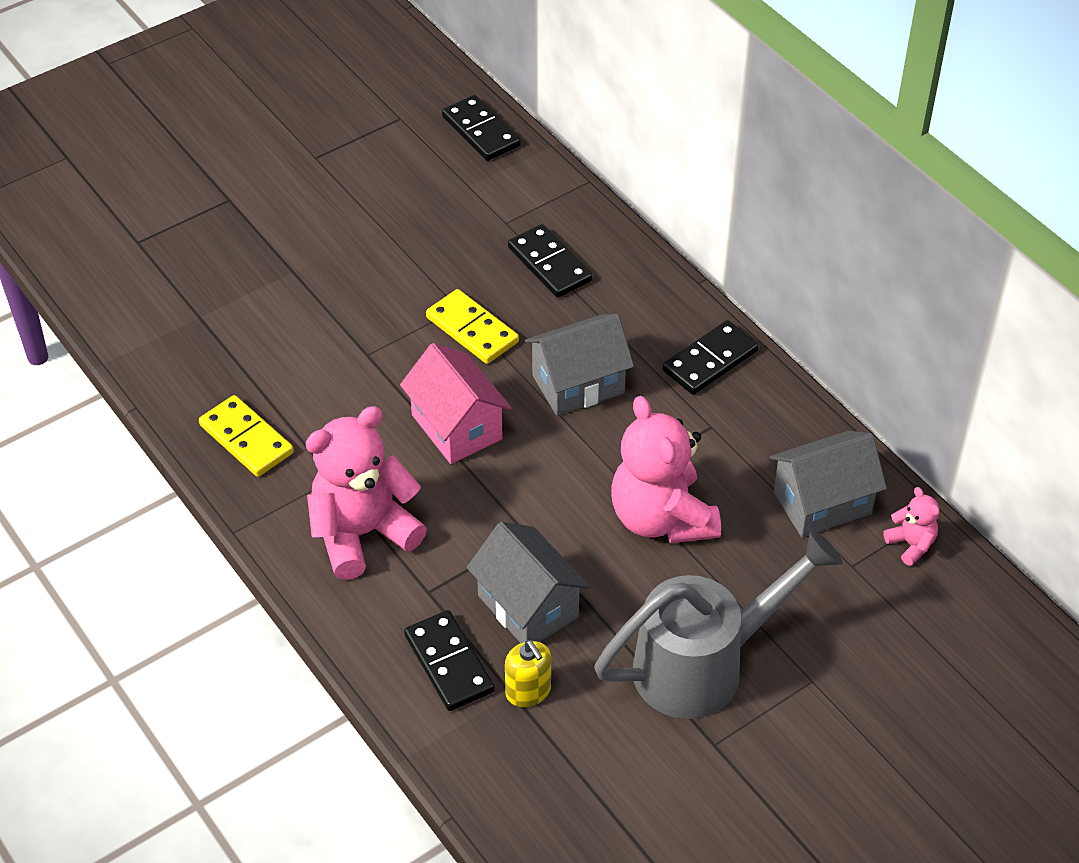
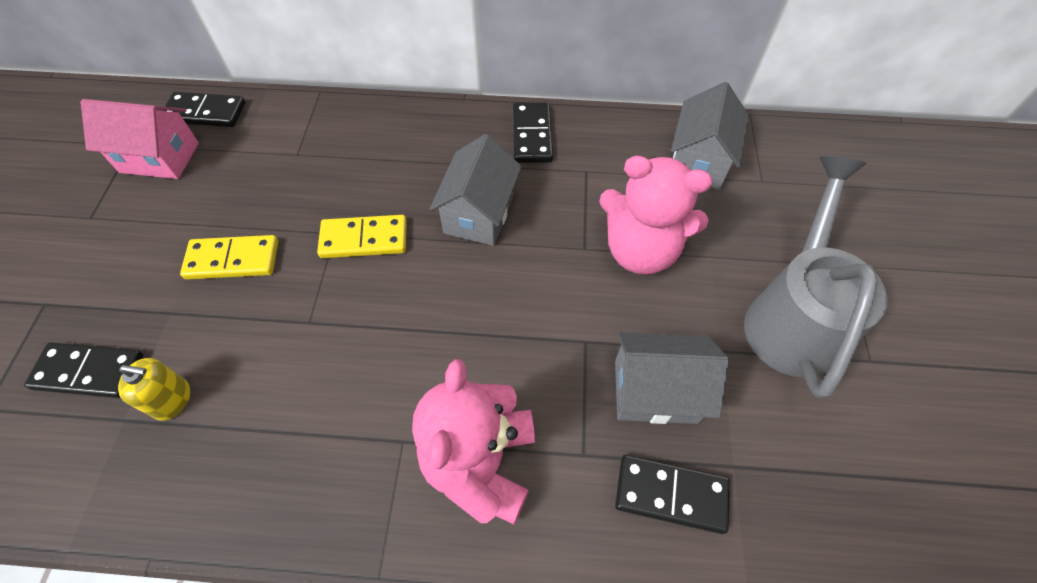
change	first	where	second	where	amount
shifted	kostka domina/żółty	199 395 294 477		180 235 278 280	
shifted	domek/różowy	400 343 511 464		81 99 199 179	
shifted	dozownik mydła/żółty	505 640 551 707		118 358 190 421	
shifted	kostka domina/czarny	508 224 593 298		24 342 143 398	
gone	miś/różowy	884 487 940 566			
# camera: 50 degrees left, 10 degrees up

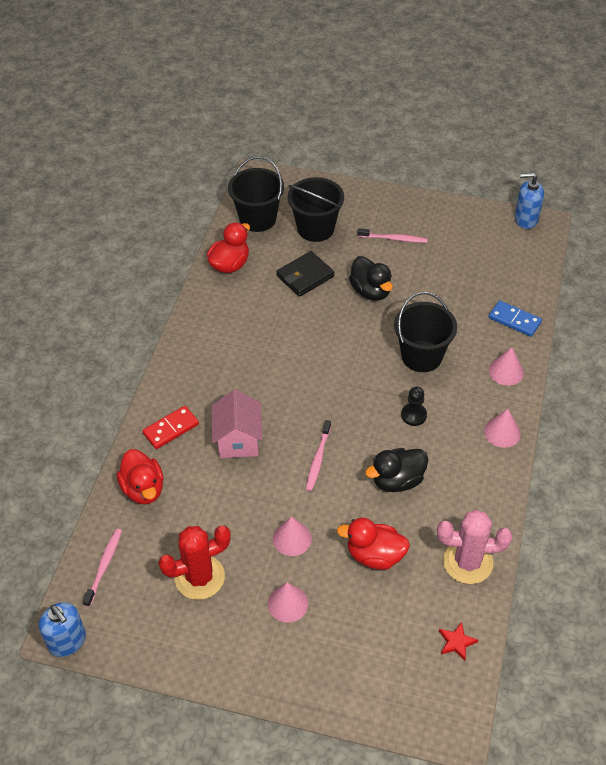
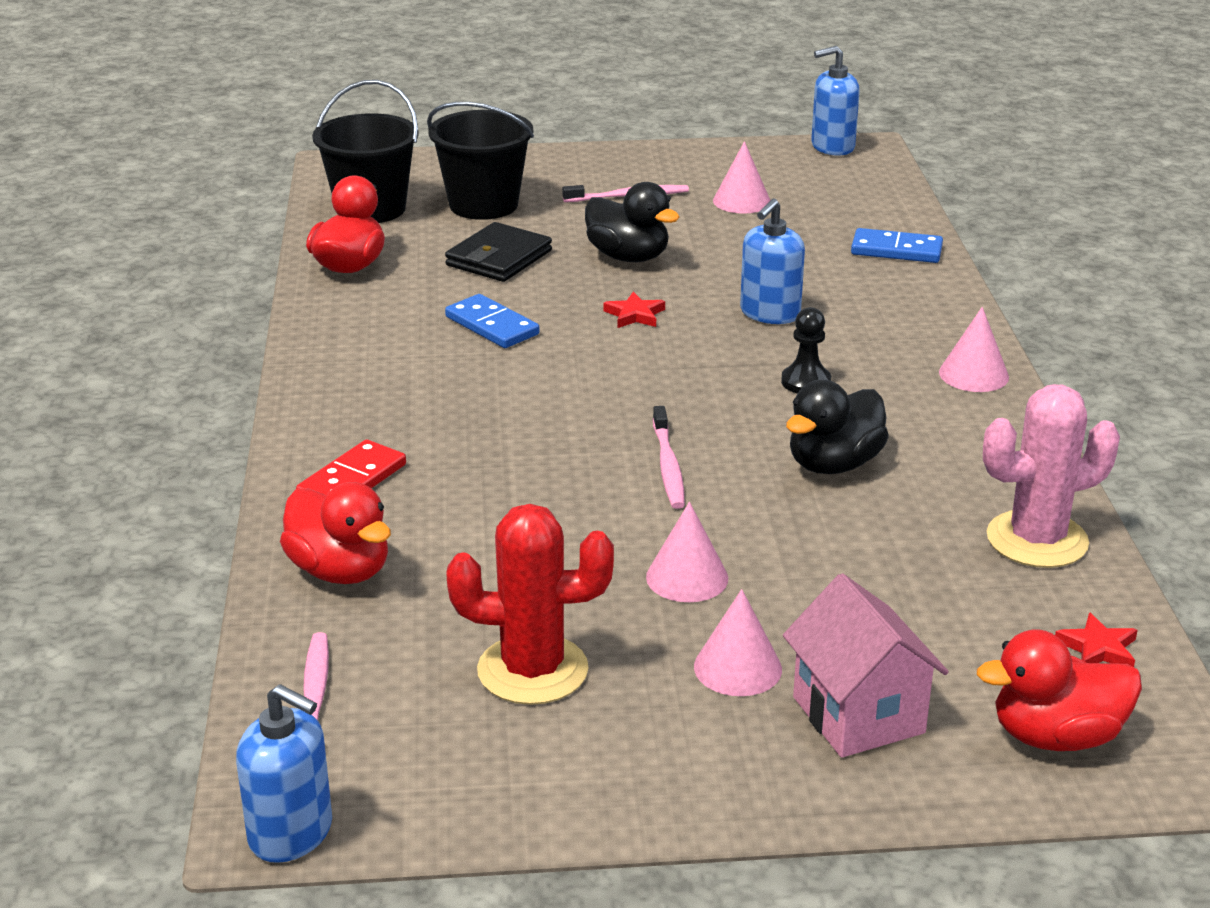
change	first	where	second	where	amount
rotated	kaktus/czerwony	158 526 231 600		446 504 614 705	45 degrees clockwise
shifted	domek/różowy	212 389 263 458		783 573 949 758	
shifted	kaczka/czerwony	337 518 410 570		977 629 1142 751	
swapped	wiadro/czarny	394 292 457 372	dozownik mydła/niebieski	740 199 805 324	
shifted	stożek/różowy	489 347 524 386		713 141 770 213	
new			kostka domina/niebieski	445 294 540 348	
new			gwiazda/czerwony	604 292 665 328	
# camera: 20 degrees left, 20 degrees down

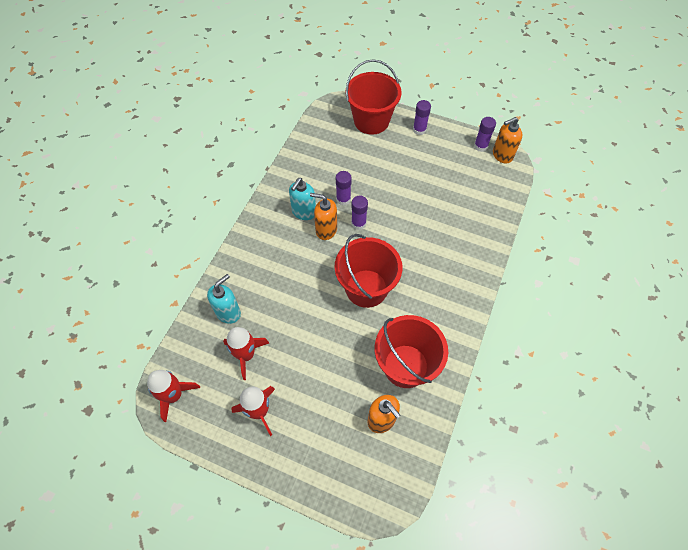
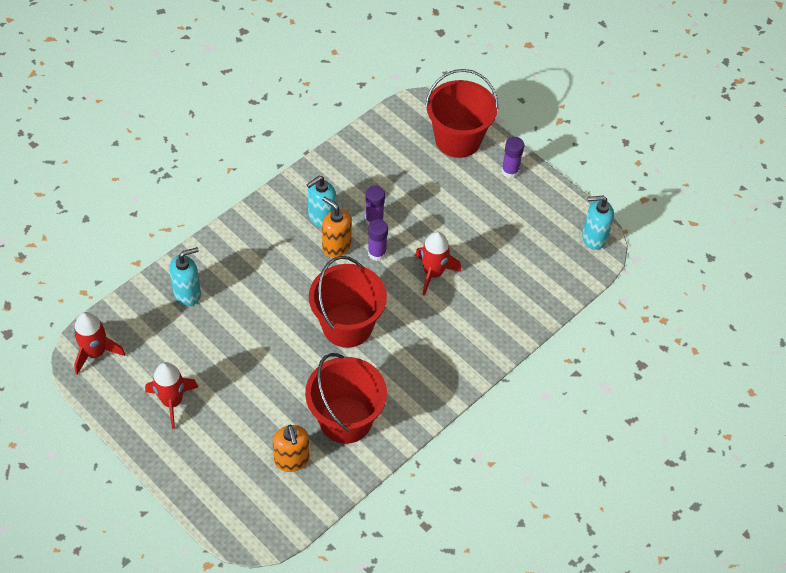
change	first	where	second	where	amount
shifted	rakieta/czerwony	223 327 269 380		415 232 461 296	
gone	klej w sztyfcie/fioletowy	474 117 496 152			
repainted	dozownik mydła/pomarańczowy	493 117 522 164	dozownik mydła/turkusowy	582 196 614 250	
# camera: 20 degrees right, 5 degrees down

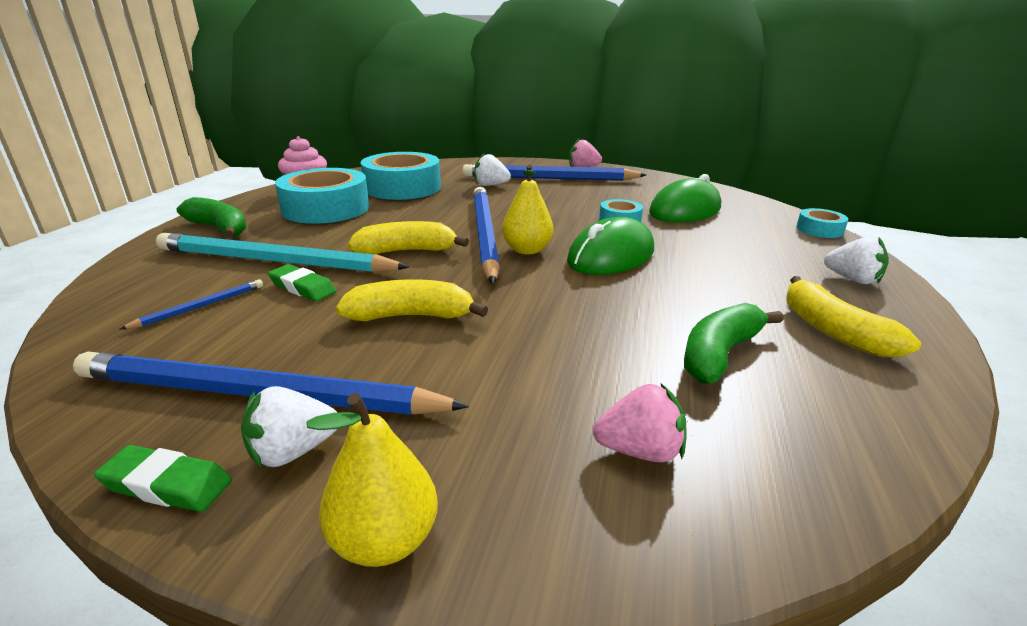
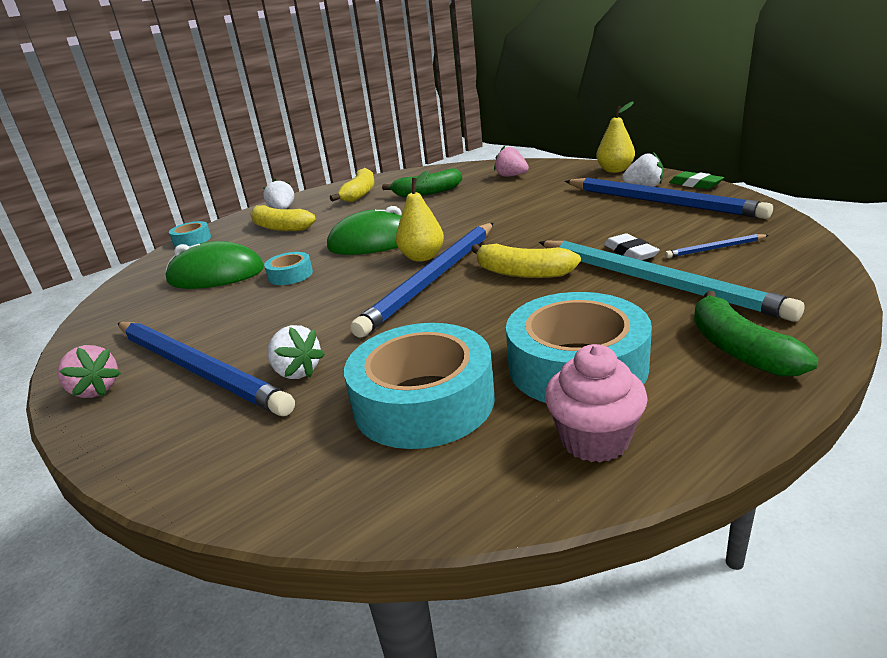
change	first	where	second	where	amount
repainted	gumka do mazania/zielony	268 264 336 301	gumka do mazania/biały	604 233 660 260	
shifted	banan/żółty	336 279 488 321		250 205 316 231	
# camera: 140 degrees left, 0 degrees up

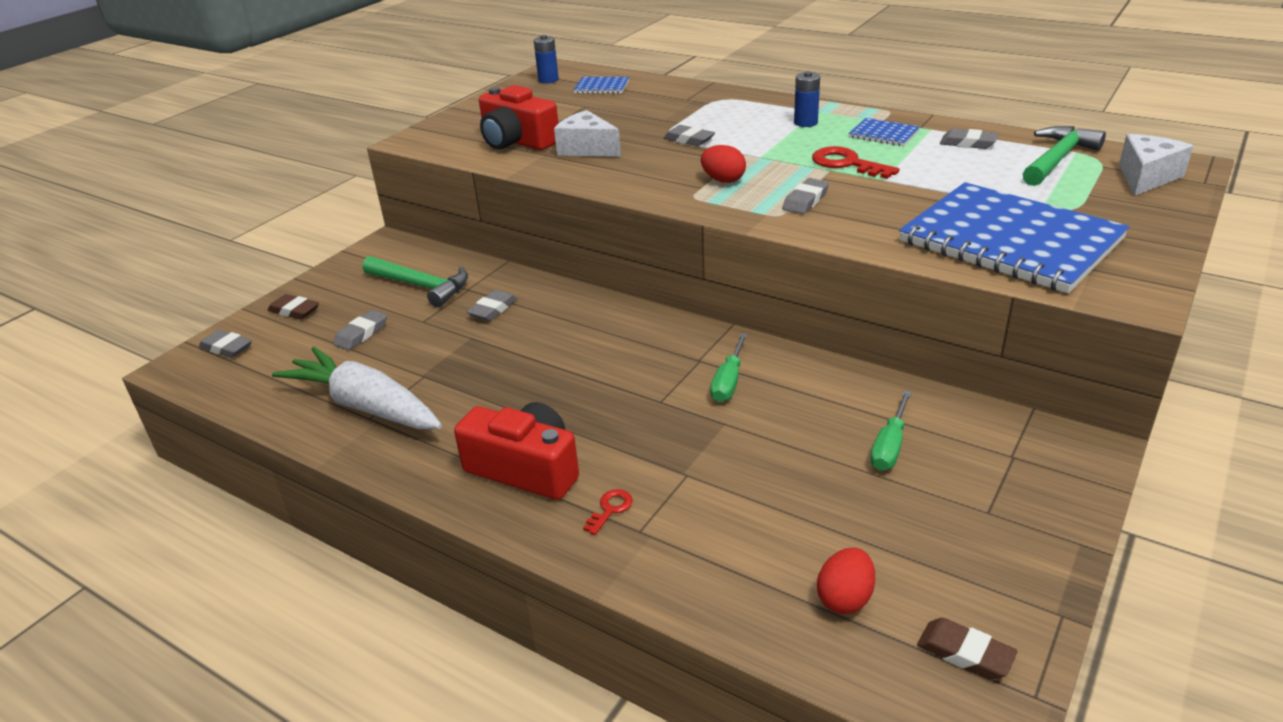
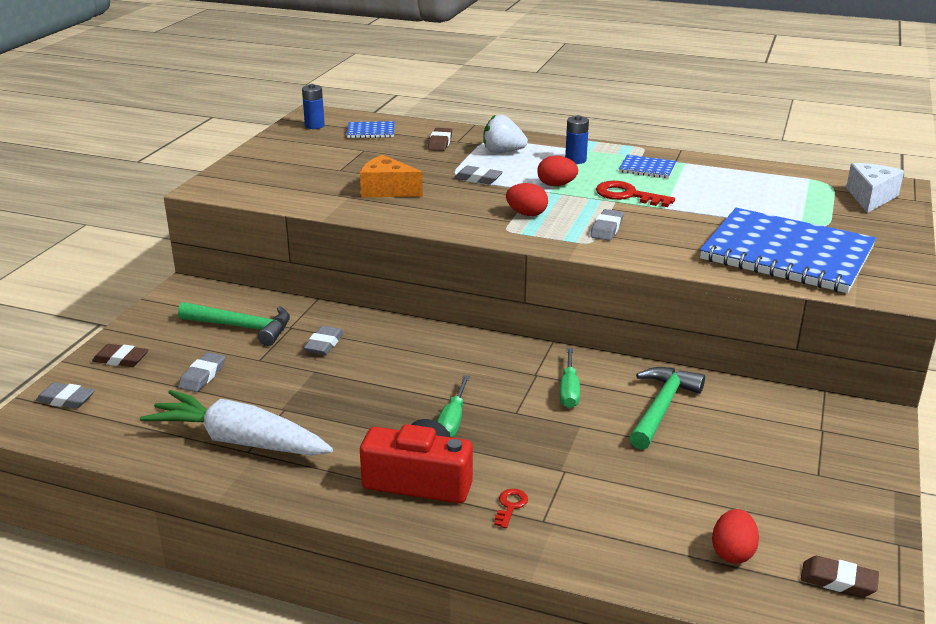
change	first	where	second	where	amount
gone	aparat fotograficzny/czerwony	479 85 558 150			
repainted	ser/biały	554 110 621 157	ser/pomarańczowy	360 155 423 197	
shifted	śrubokręt/zielony	870 390 912 471		437 375 470 438	
gone	gumka do mazania/szary	940 128 999 149			
shifted	młotek/zielony	1023 126 1106 186		629 367 705 450	
new			gumka do mazania/brązowy	428 128 452 151	
new			truskawka/biały	483 114 528 153	
new			jajko/czerwony	537 156 578 186	
# camera: 15 degrees left, 5 degrees down

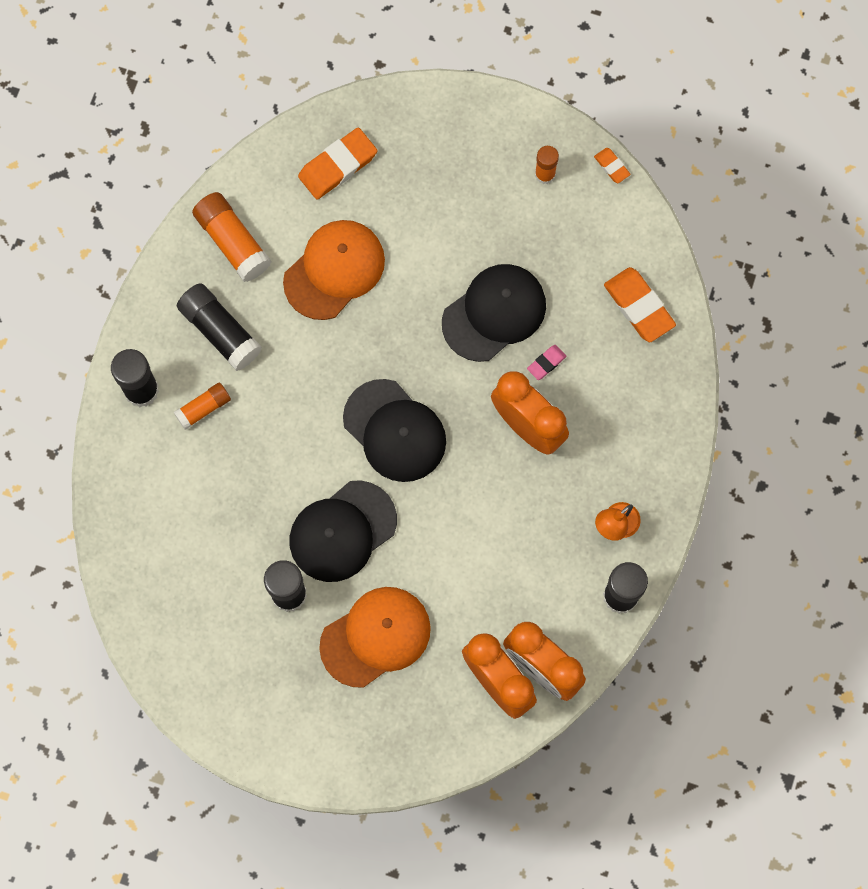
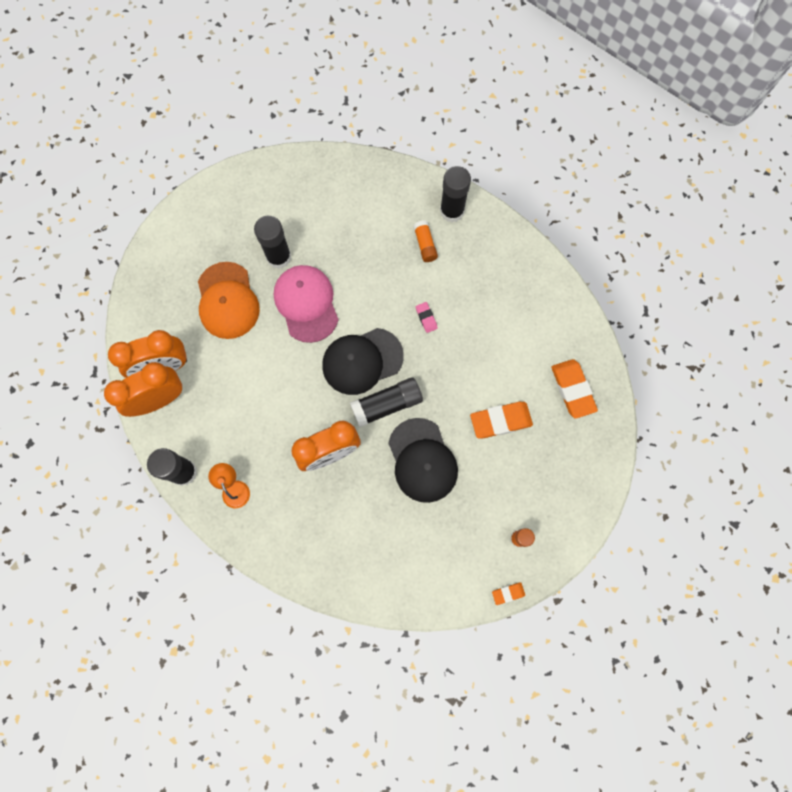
change	first	where	second	where	amount
shifted	klej w sztyfcie/czarny	177 283 262 371		350 377 423 427	
gone	klej w sztyfcie/pomarańczowy	192 192 271 282			
gone	czapka/pomarańczowy	283 220 385 320			
repainted	czapka/czarny	290 480 397 582	czapka/różowy	274 265 338 343	
shifted	gumka do mazania/różowy	527 345 566 380		416 302 438 333	
shifted	gumka do mazania/pomarańczowy	604 267 676 342		470 402 533 438	
# camera: 110 degrees right, 0 degrees up

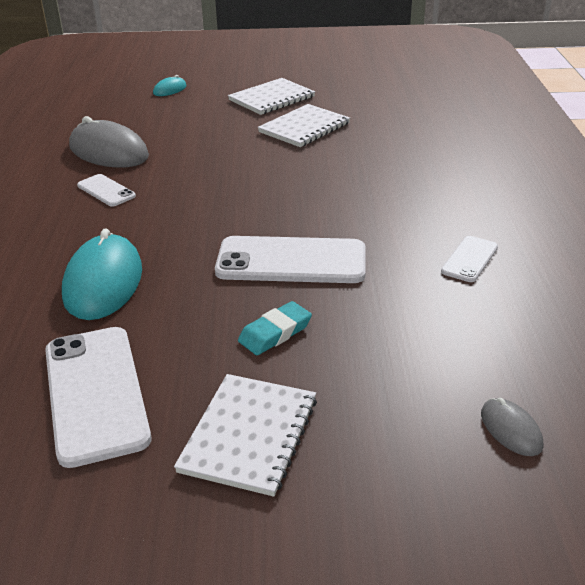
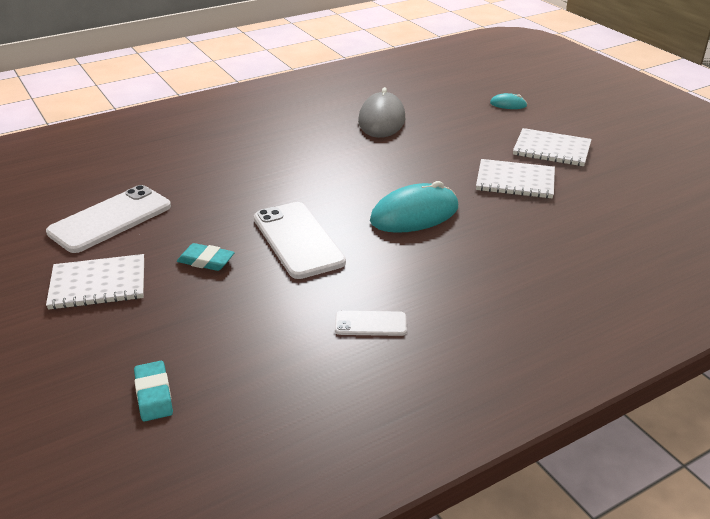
change	first	where	second	where	amount
shifted	myszka/turkusowy	62 228 142 320		370 181 458 233	
gone	telefon/biały	77 174 136 207			
swapped	myszka/szary	481 398 544 456	gumka do mazania/turkusowy	134 361 173 422	
# camera: 60 degrees right, 0 degrees up

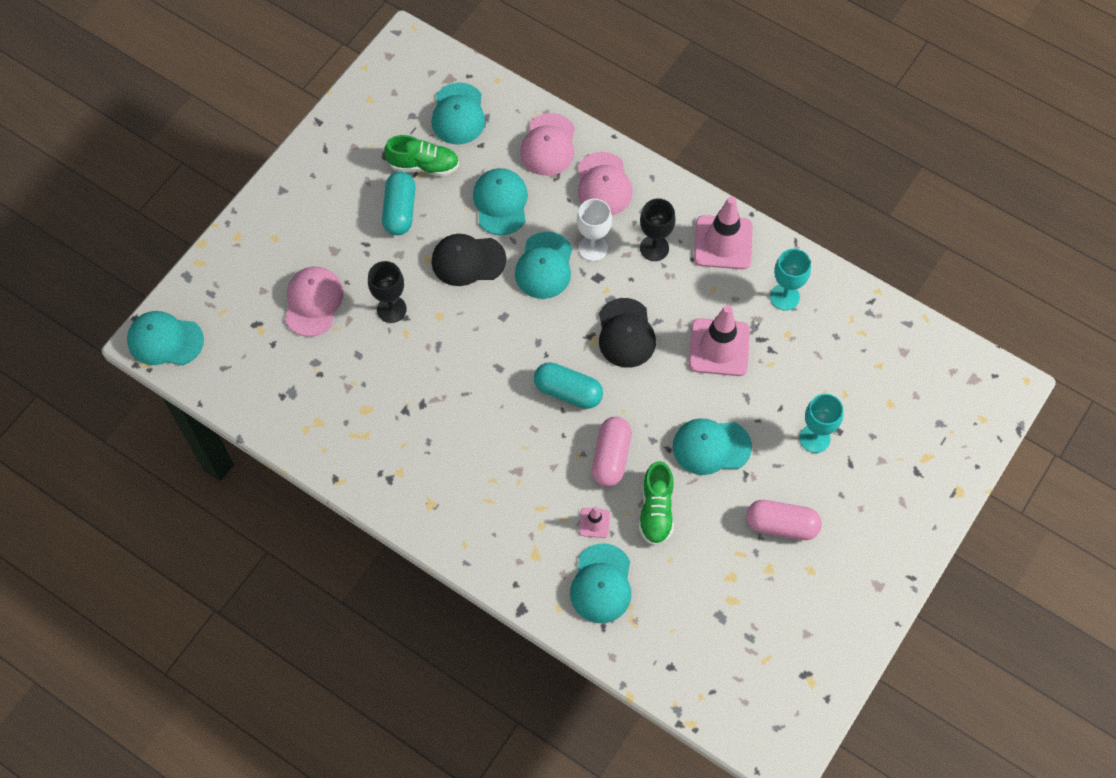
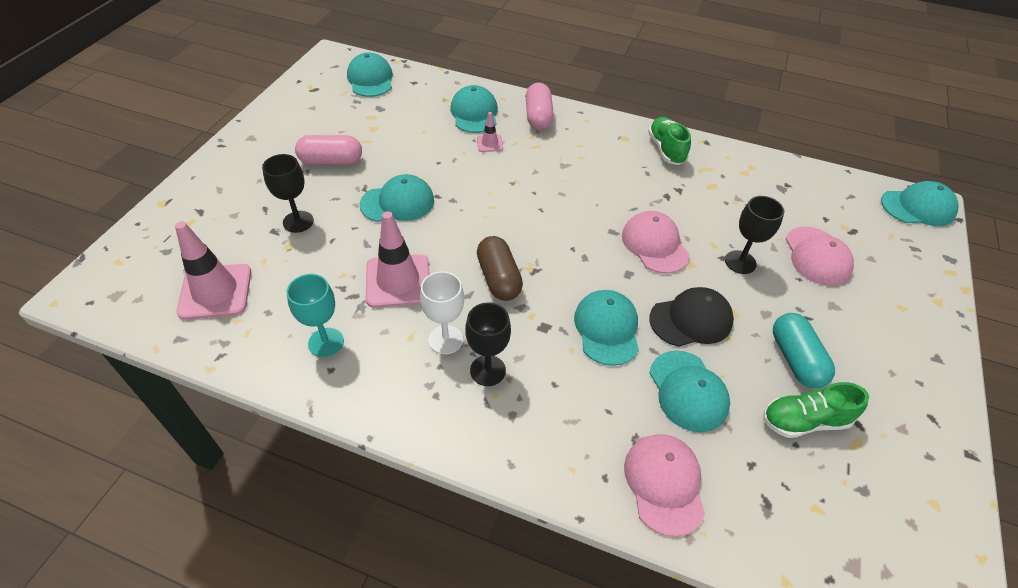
change	first	where	second	where	amount
shifted	czapka/turkusowy	432 82 485 145		347 52 393 97	
gone	kapsułka/turkusowy	534 362 603 409			
shifted	kielich/biały	577 199 612 261		420 271 464 354	
shifted	czapka/różowy	578 152 633 215		622 211 689 273	
shifted	kapsułka/różowy	592 417 632 487		526 83 554 130	
swapped	czapka/czarny	599 298 656 368	kapsułka/brązowy	477 236 523 301	
shifted	but/zielony	639 461 674 546		648 117 691 165	
shifted	pachołek/różowy	694 196 753 269		175 221 251 320	
repainted	kielich/turkusowy	799 394 843 453	kielich/czarny	262 154 314 233	
# camera: 165 degrees right, 15 degrees down

